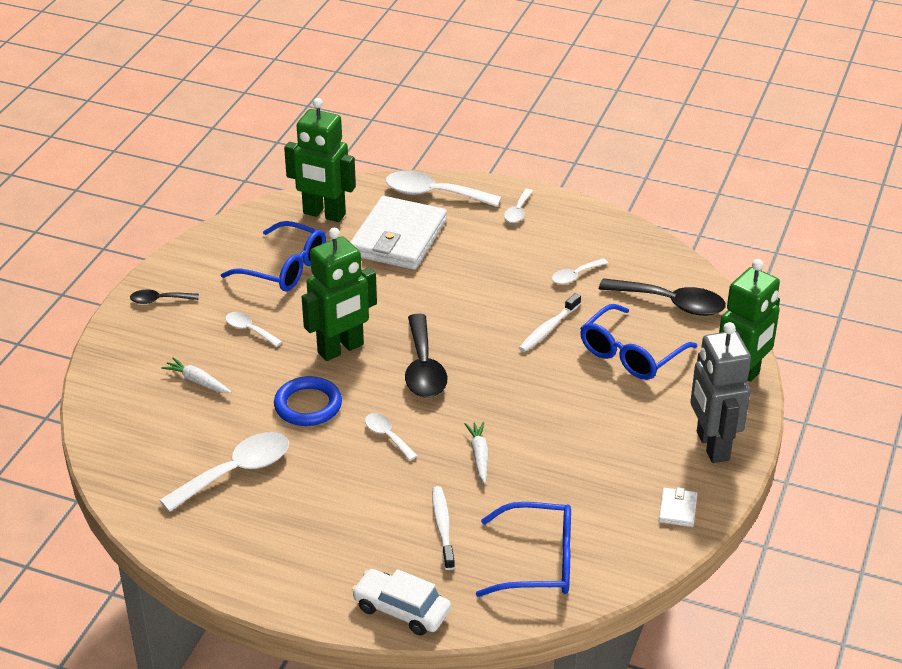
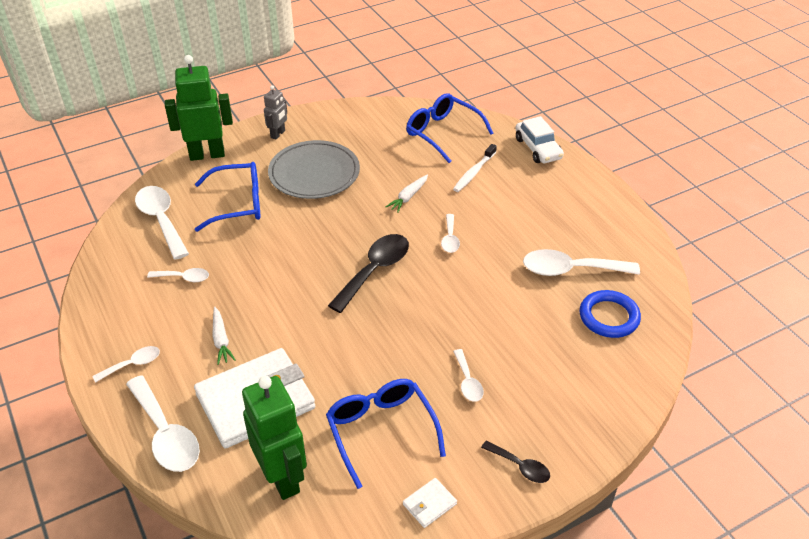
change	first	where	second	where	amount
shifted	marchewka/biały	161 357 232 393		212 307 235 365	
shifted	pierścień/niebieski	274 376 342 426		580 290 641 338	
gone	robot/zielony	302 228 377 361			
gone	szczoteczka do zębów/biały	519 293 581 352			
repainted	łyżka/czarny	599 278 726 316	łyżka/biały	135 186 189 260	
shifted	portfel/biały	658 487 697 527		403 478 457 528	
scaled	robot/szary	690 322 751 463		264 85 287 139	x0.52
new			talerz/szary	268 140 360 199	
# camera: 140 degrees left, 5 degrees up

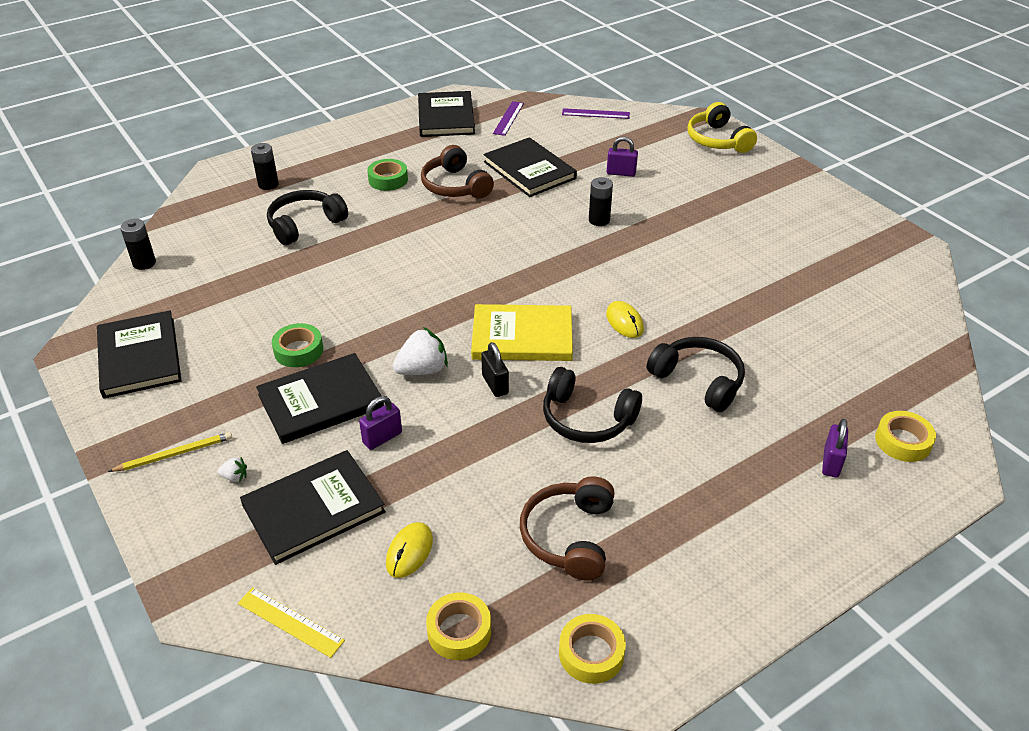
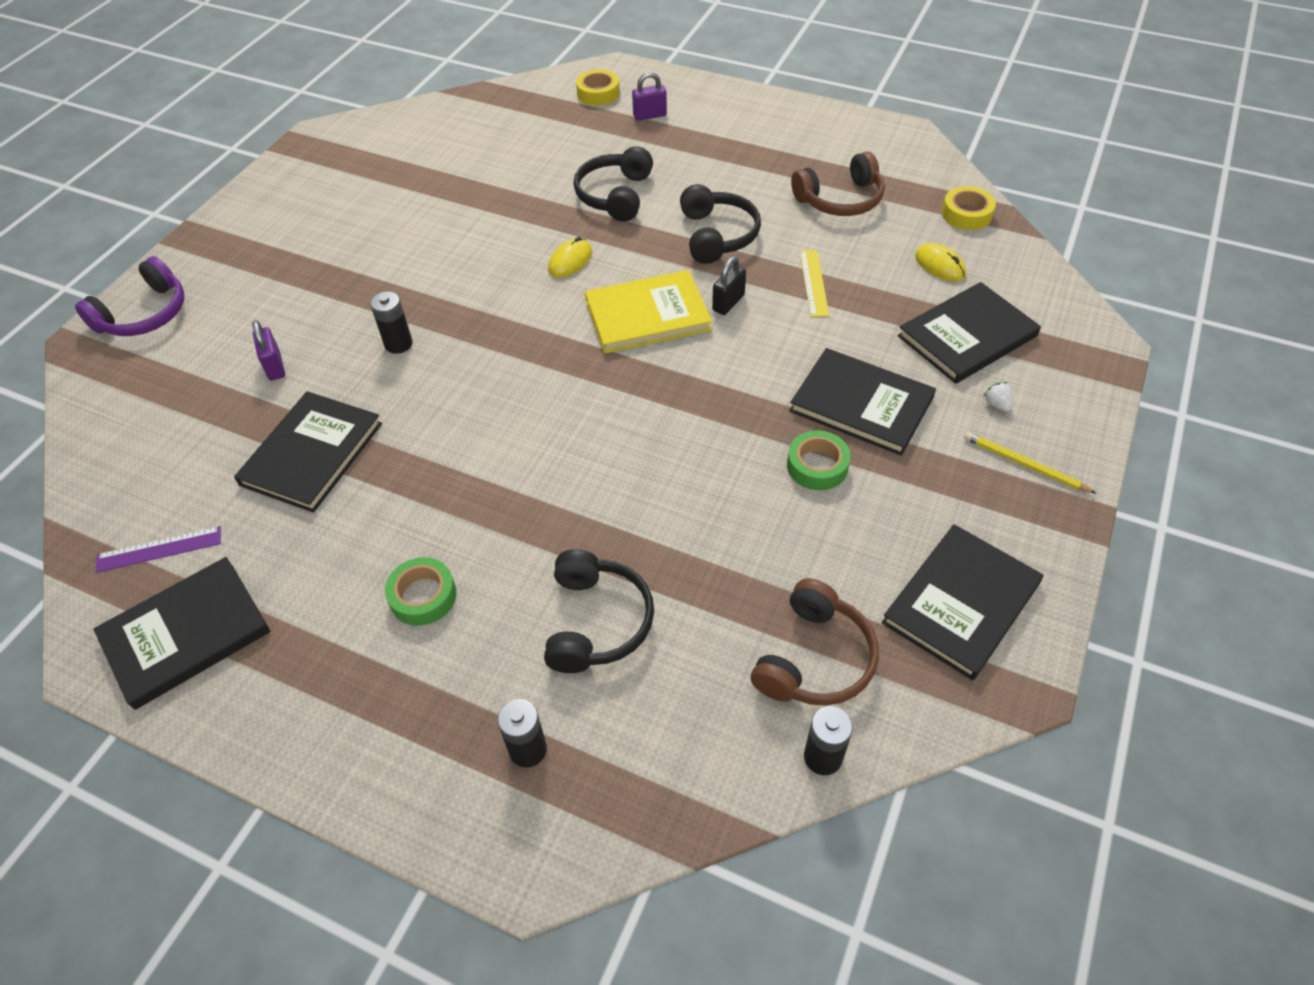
change	first	where	second	where	amount
shifted	linijka/żółty	238 587 345 658		800 250 829 317	
rotated	książka/czarny	240 450 386 565		898 282 1041 384	60 degrees counterclockwise
rotated	słuchawki/czarny	267 190 348 245		544 549 654 673	105 degrees counterclockwise
gone	kłódka/fioletowy	359 396 402 450			
rotated	myszka/żółty	386 522 433 578		915 243 966 281	60 degrees clockwise
gone	truskawka/biały	393 327 448 375			
shifted	słuchawki/brązowy	421 145 494 198		751 578 879 706	
rotated	książka/żółty	471 304 573 361		585 270 712 353	75 degrees counterclockwise
gone	taśma klejąca/żółty	559 614 626 684			
gone	linijka/fioletowy	562 108 630 119			
repainted	słuchawki/żółty	687 102 757 153	słuchawki/fioletowy	75 256 184 336	
# camera: 120 degrees left, 10 degrees up

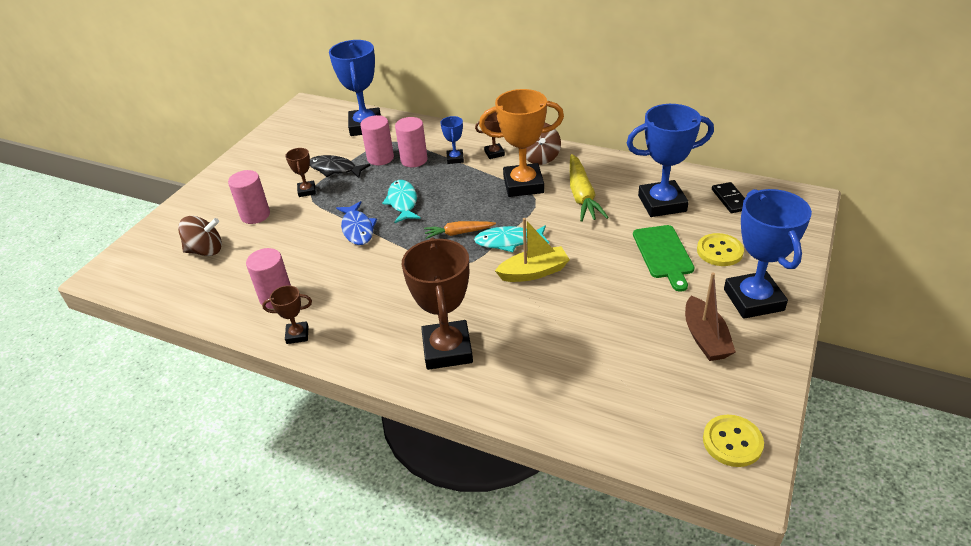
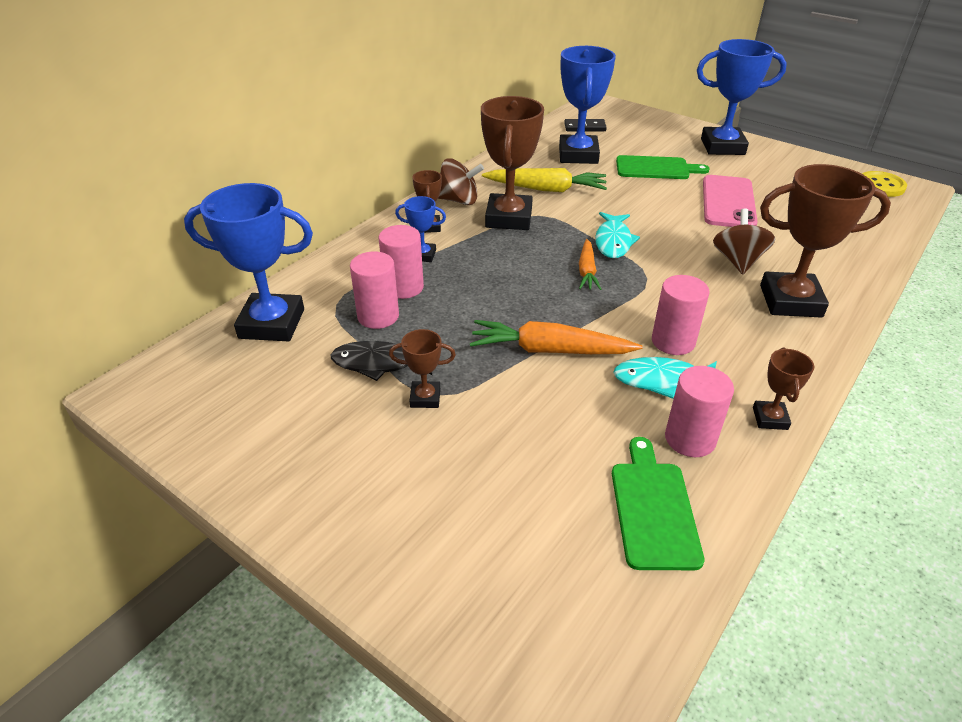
change	first	where	second	where	amount
shifted	bączek/brązowy	178 216 222 256		713 209 775 274	
shifted	walec/różowy	228 170 270 224		652 275 710 355	
rotated	ryba/czarny	310 155 370 178		330 341 432 381	60 degrees clockwise
swapped	ryba/niebieski	336 201 377 245	marchewka/pomarańczowy	470 320 643 354	
shifted	ryba/turkusowy	382 180 421 223		613 357 717 399	
repainted	puchar/pomarańczowy	479 89 564 197	puchar/brązowy	481 96 544 230	
gone	łódka/żółty	495 218 570 282			
gone	łódka/brązowy	685 272 736 361			
gone	guzik/żółty	697 233 744 266			
new			deska do krojenia/zielony	612 437 704 570	
new			telefon/różowy	703 175 758 227	
# camera: 80 degrees left, 0 degrees up

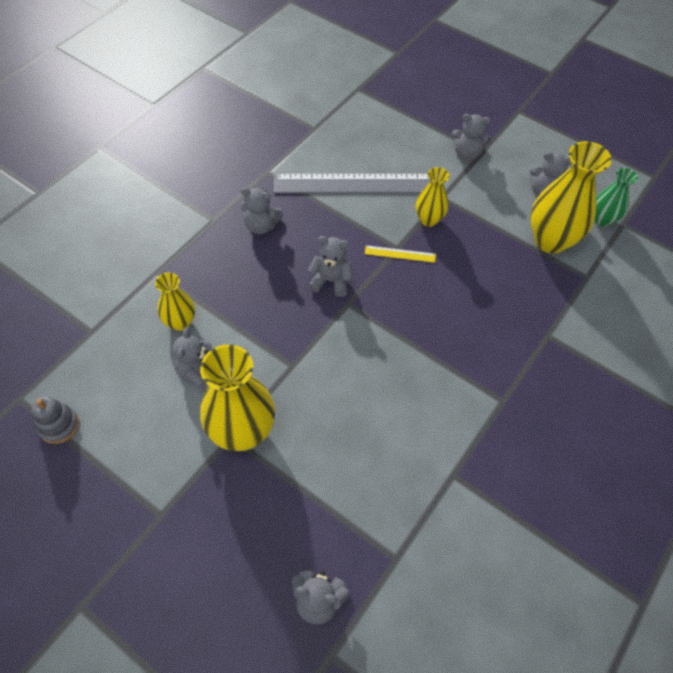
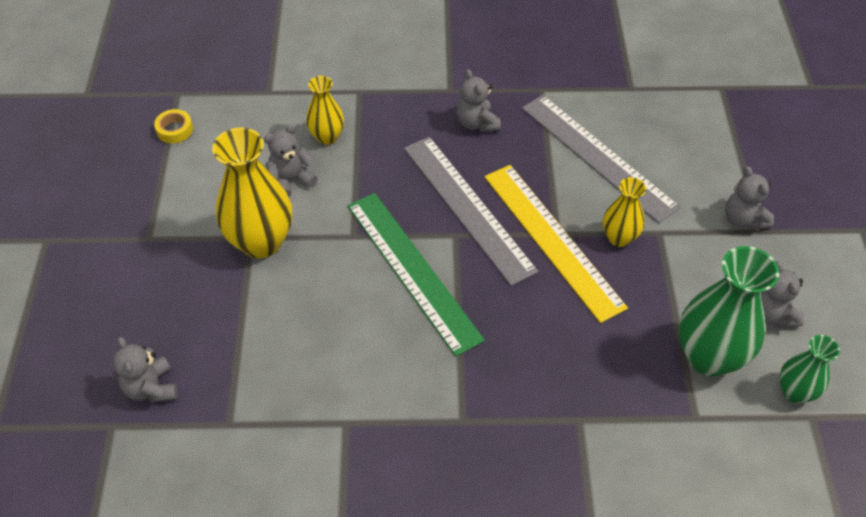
change	first	where	second	where	amount
swapped	zabawka nakładanka/szary	31 396 79 444	taśma klejąca/żółty	154 109 193 144	
swapped	miś/szary	308 236 353 297	linijka/szary	404 137 538 286	
scaled	linijka/żółty	365 245 436 263		485 165 628 323	x2.43
repainted	wazon/żółty	530 141 612 254	wazon/zielony	679 246 779 376	
new			linijka/zielony	348 193 485 357	
# camera: 55 degrees right, 5 degrees down

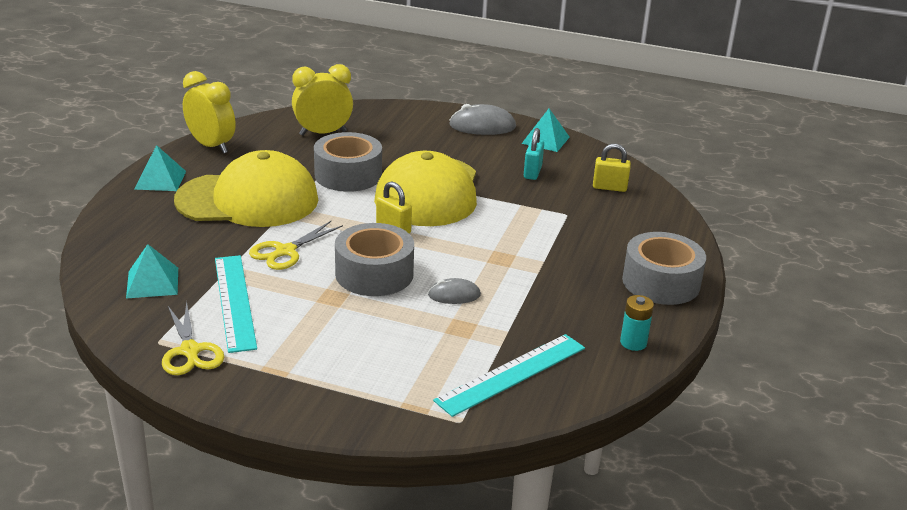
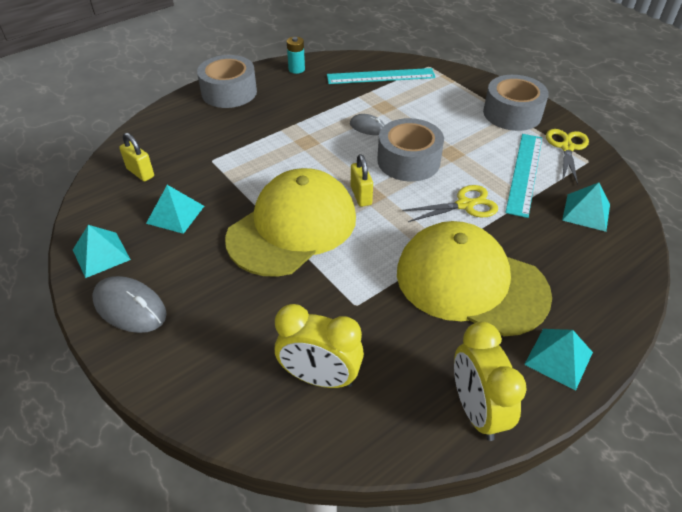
change	first	where	second	where	amount
shifted	taśma klejąca/szary	314 132 382 192		483 75 549 131	
swapped	kłódka/turkusowy	524 128 544 180	piramida/turkusowy	146 185 204 234	
# camera: 145 degrees left, 15 degrees up

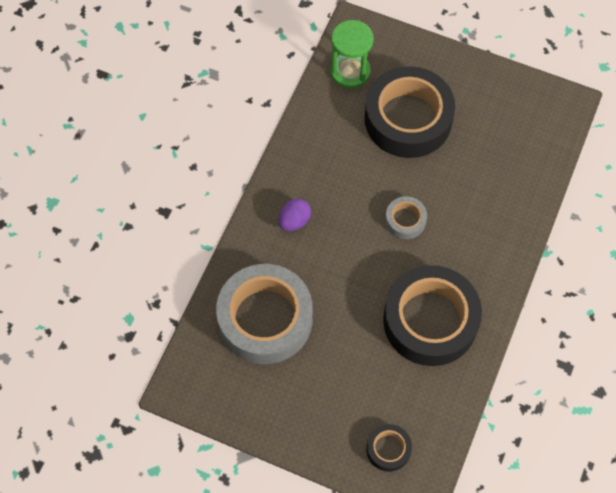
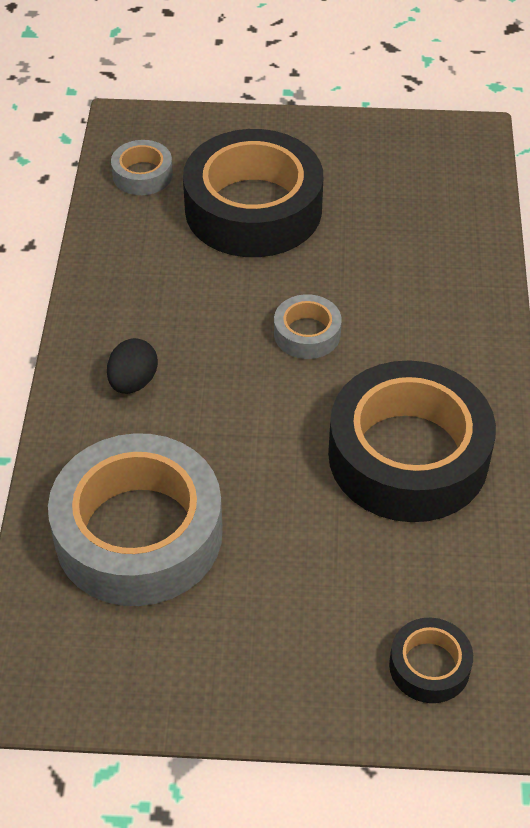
change	first	where	second	where	amount
repainted	jajko/fioletowy	279 199 311 231	jajko/czarny	107 338 158 394	
swapped	klepsydra/zielony	330 20 374 89	taśma klejąca/szary	111 140 173 195	
# camera: 20 degrees left, 15 degrees down

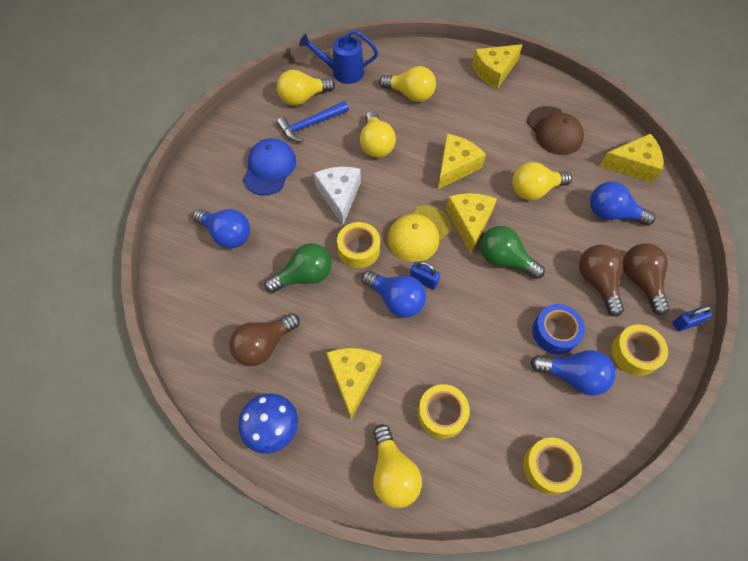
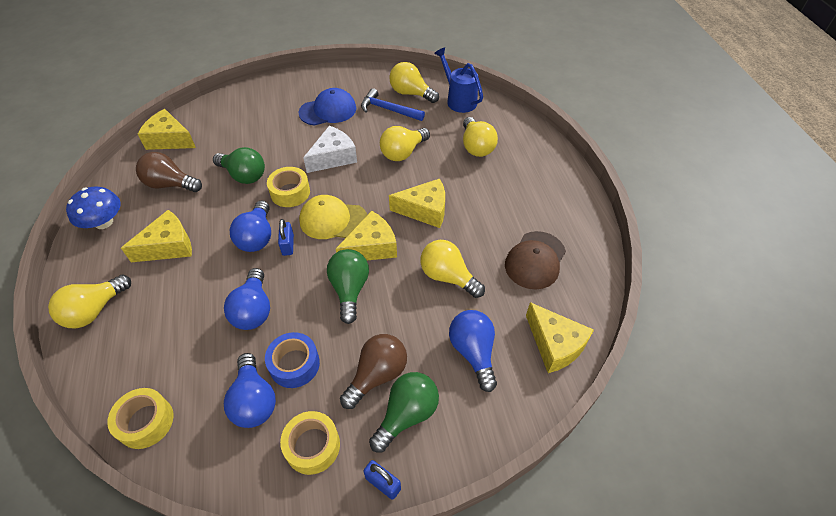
change	first	where	second	where	amount
shifted	żarówka/niebieski	193 209 250 248		224 268 270 330	
gone	taśma klejąca/żółty	418 384 470 439			
shifted	ser/żółty	472 44 523 89		138 109 196 150	
repainted	żarówka/brązowy	623 243 670 315	żarówka/zielony	369 372 439 453	
# camera: 55 degrees right, 10 degrees down

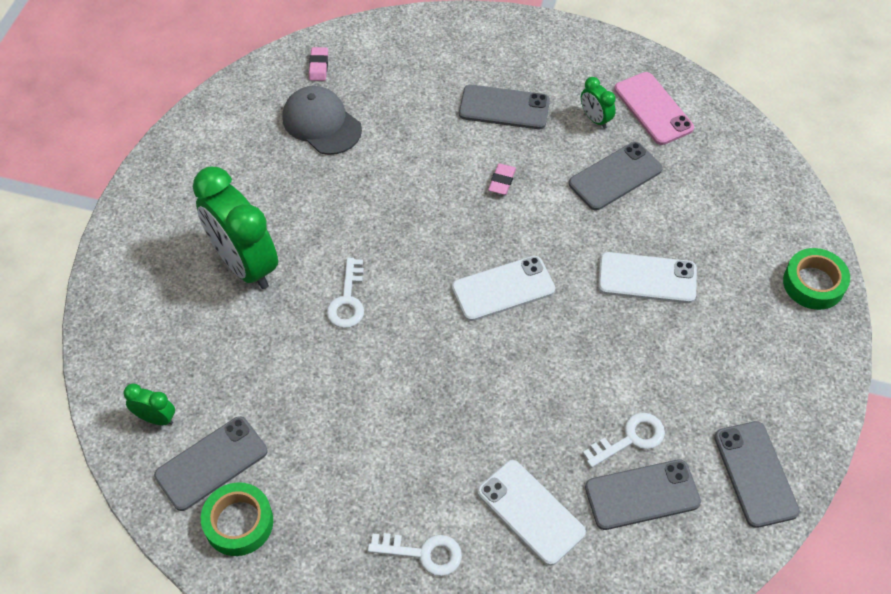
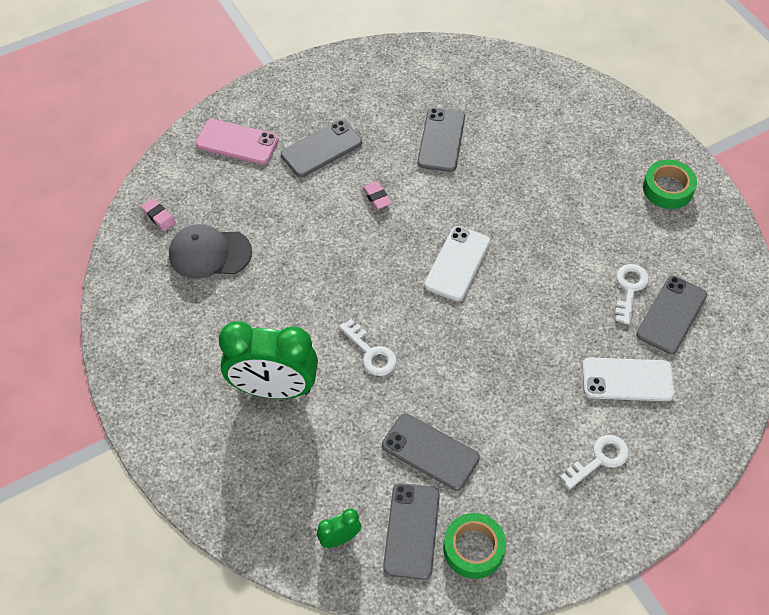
change	first	where	second	where	amount
gone	budzik/zielony	581 77 616 129			
gone	telefon/biały	598 252 697 303			
shifted	telefon/różowy	614 72 694 145		196 119 279 165	
shifted	telefon/szary	714 421 800 528		382 413 480 491	
shifted	taśma klejąca/zielony	783 248 850 310		643 160 697 209	
# camera: 45 degrees left, 0 degrees up

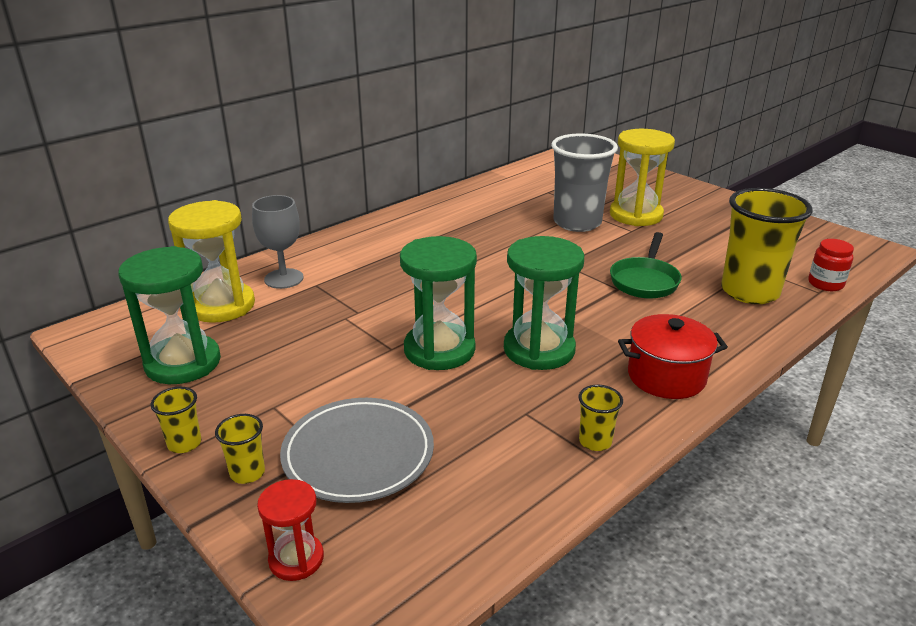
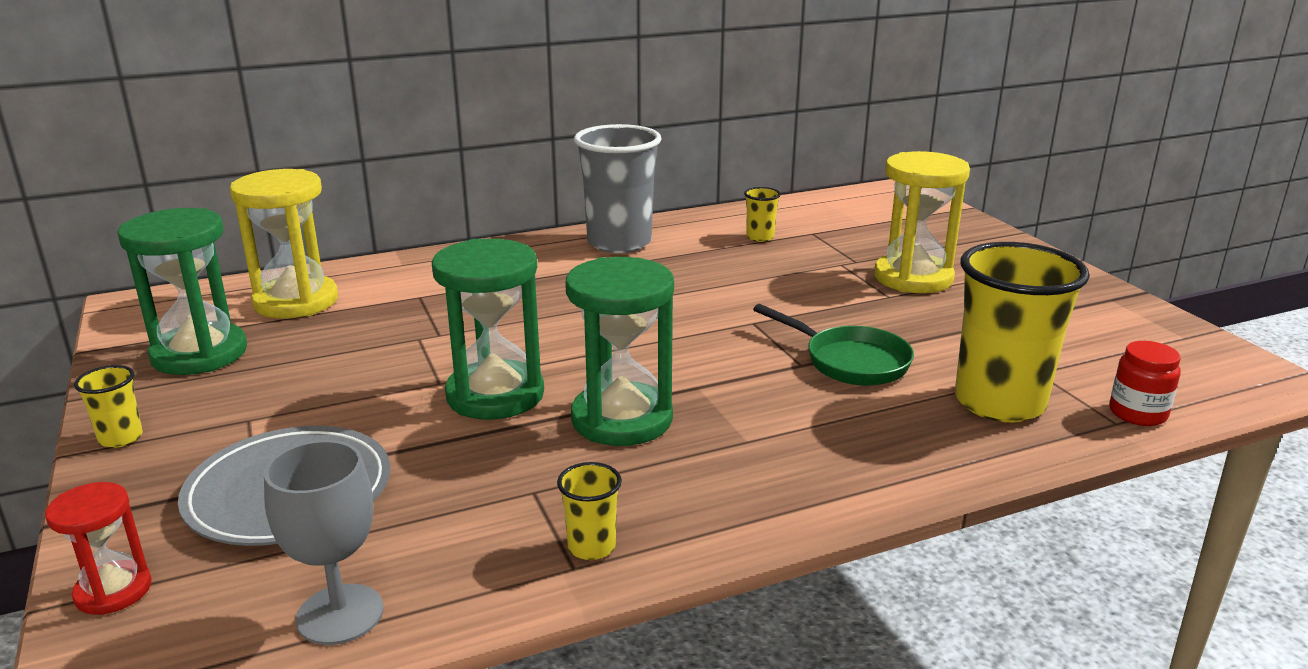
change	first	where	second	where	amount
shifted	szklanka/żółty	215 414 265 484		744 187 781 242	
shifted	kielich/szary	252 195 304 289		264 440 383 645	
shifted	szklanka/szary	551 134 618 232		574 124 662 253	
rotated	patelnia/zielony	610 232 682 299		753 304 914 386	90 degrees counterclockwise
gone	garnek/czerwony	618 314 728 399			
# camera: 20 degrees right, 5 degrees down

